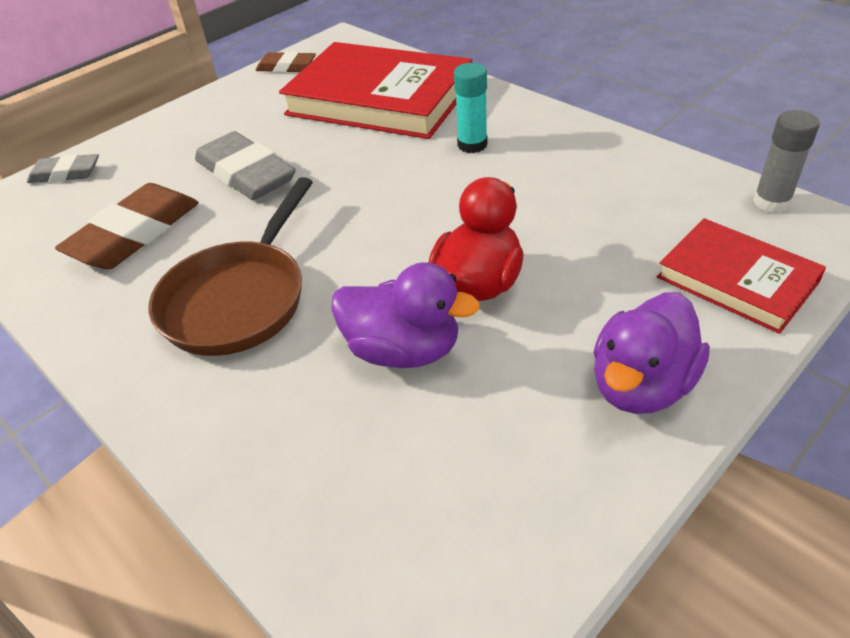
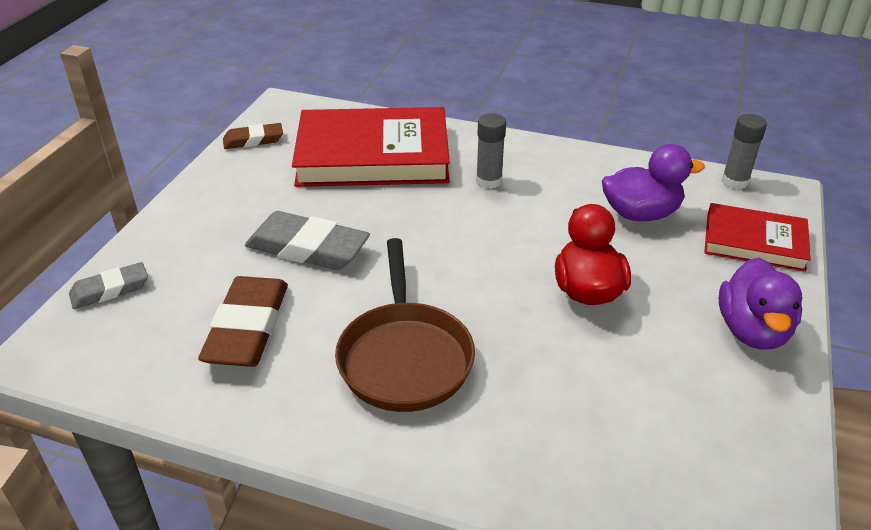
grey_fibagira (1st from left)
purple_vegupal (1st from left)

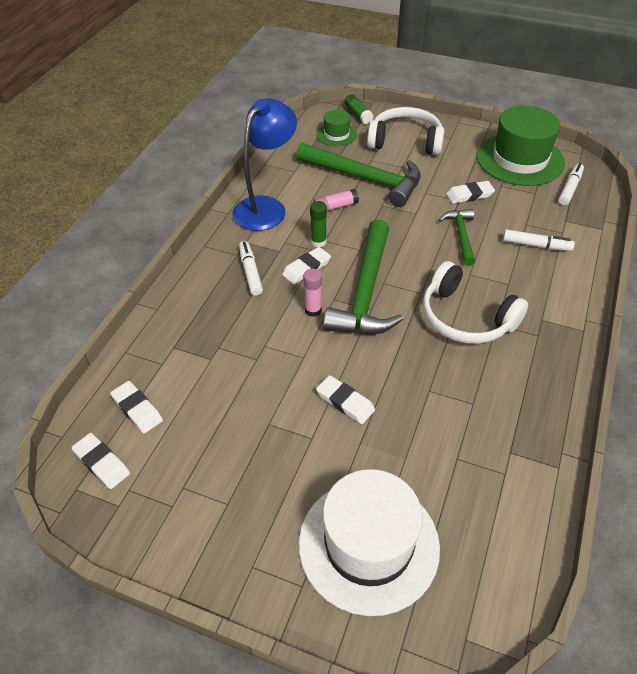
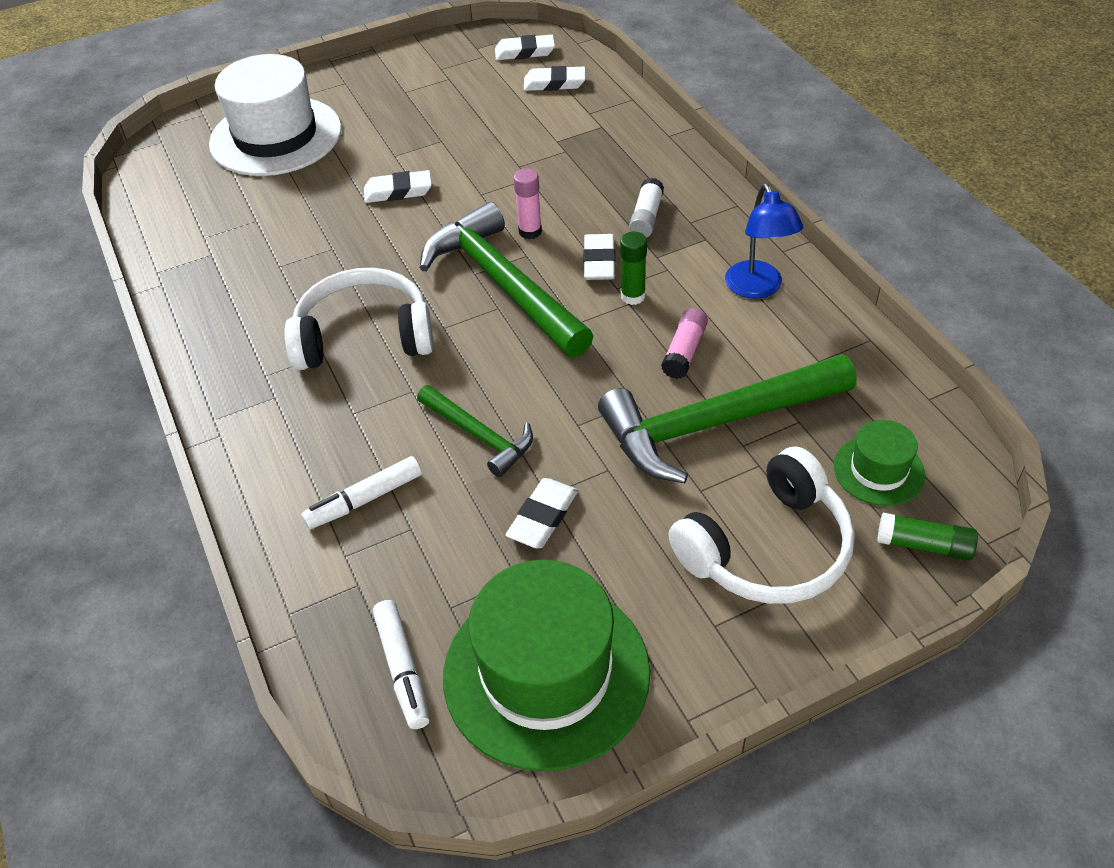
white_fibagira
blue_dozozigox

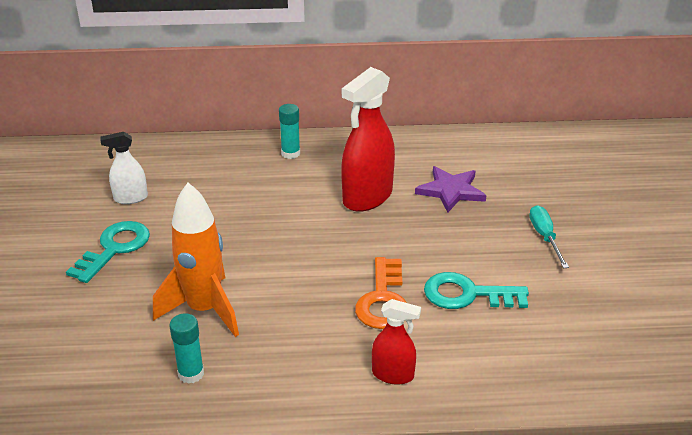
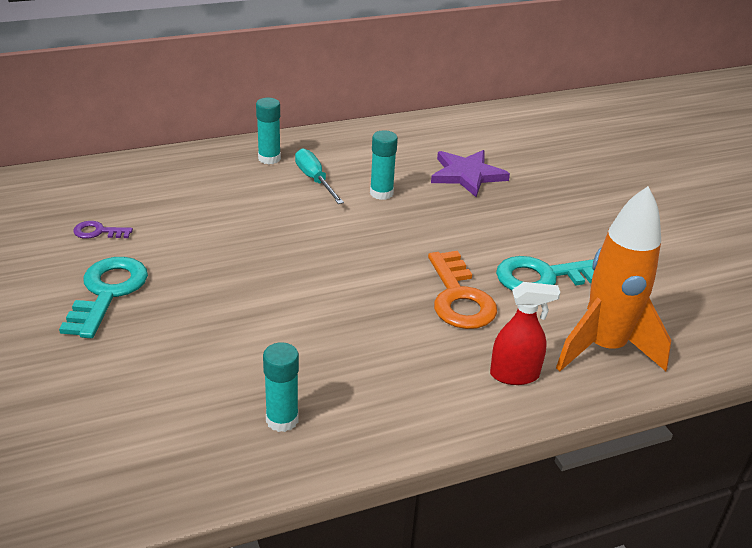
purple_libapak
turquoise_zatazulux
turquoise_fibagira (3rd from left)
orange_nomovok

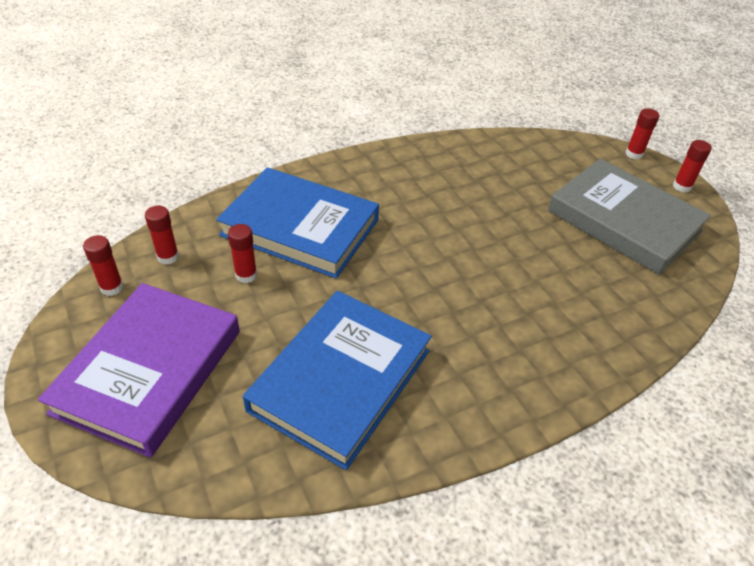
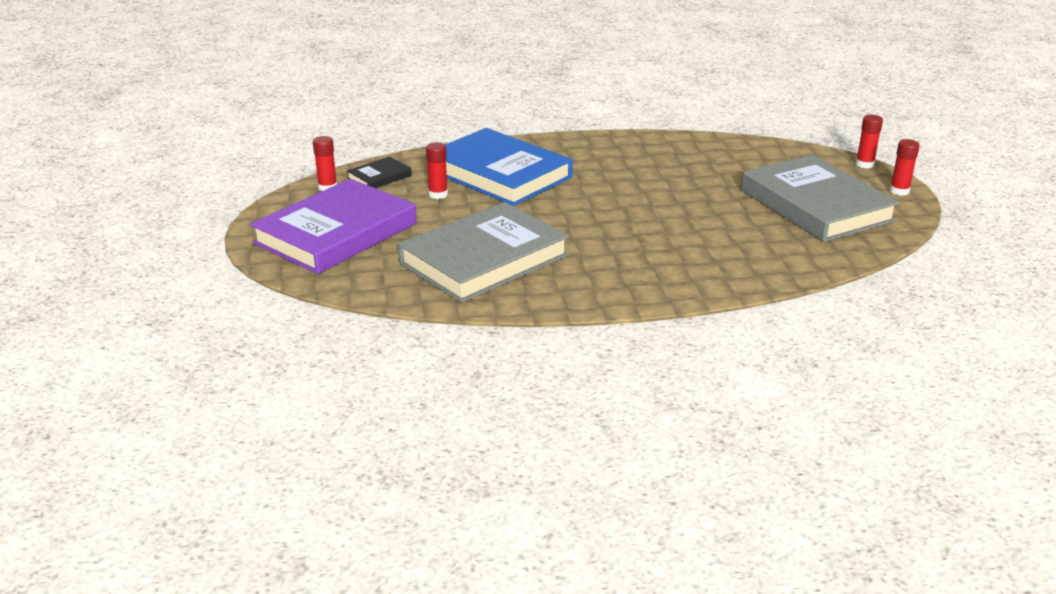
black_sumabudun
grey_sumabudun (1st from left)

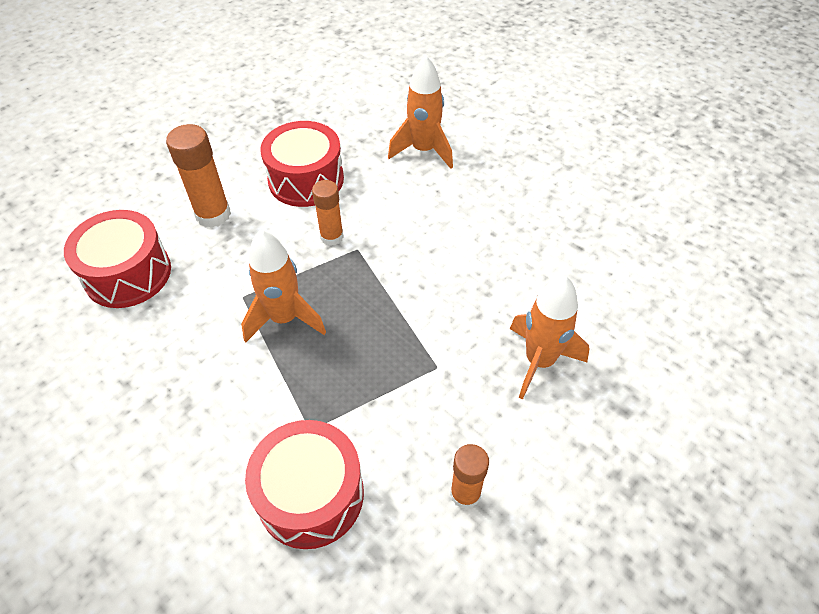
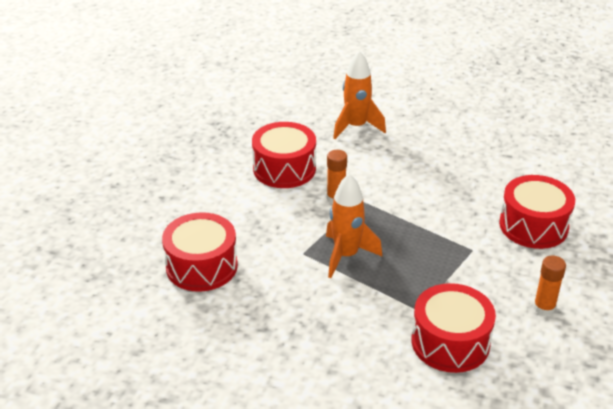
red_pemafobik (4th from left)
orange_fibagira (1st from left in the first image)

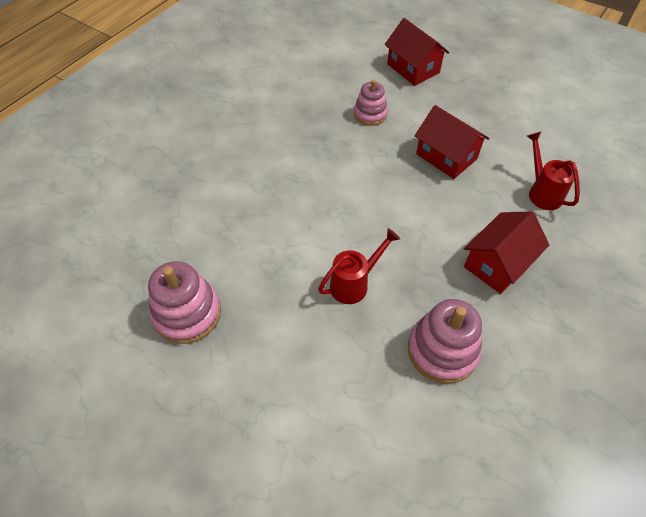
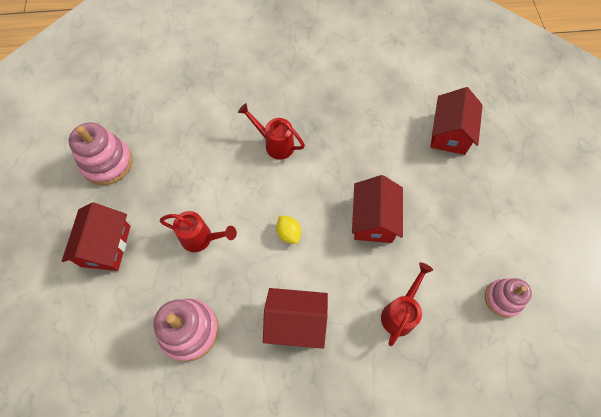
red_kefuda (1st from left)
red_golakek (2nd from left)
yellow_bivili
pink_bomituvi (3rd from left)

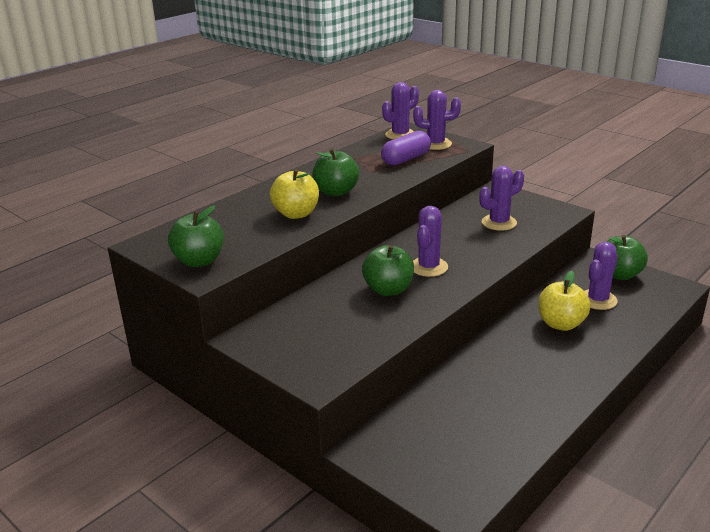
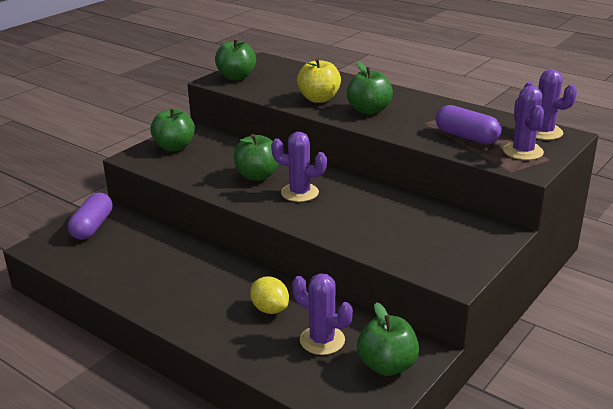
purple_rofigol (1st from left)
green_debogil (1st from left)
yellow_bivili
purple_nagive (4th from left in the first image)

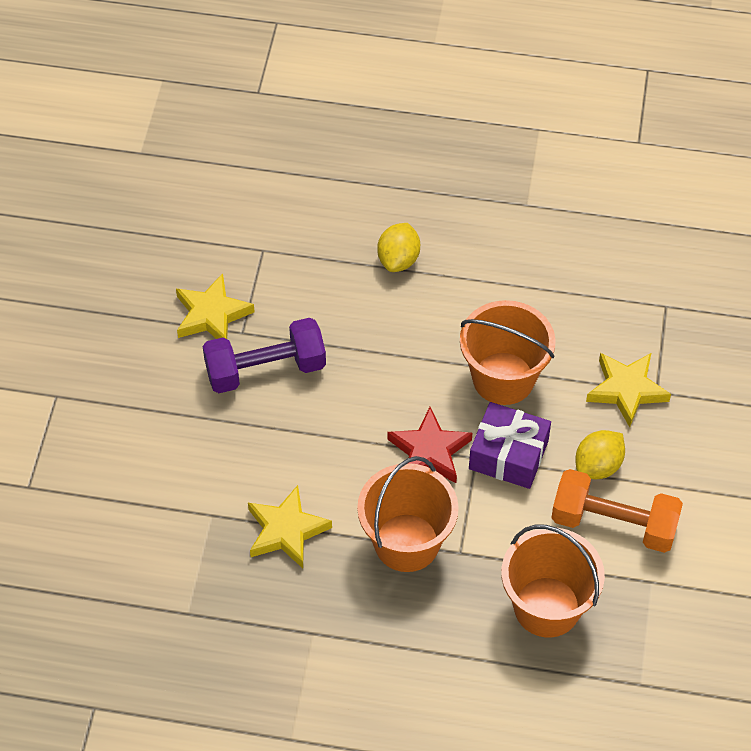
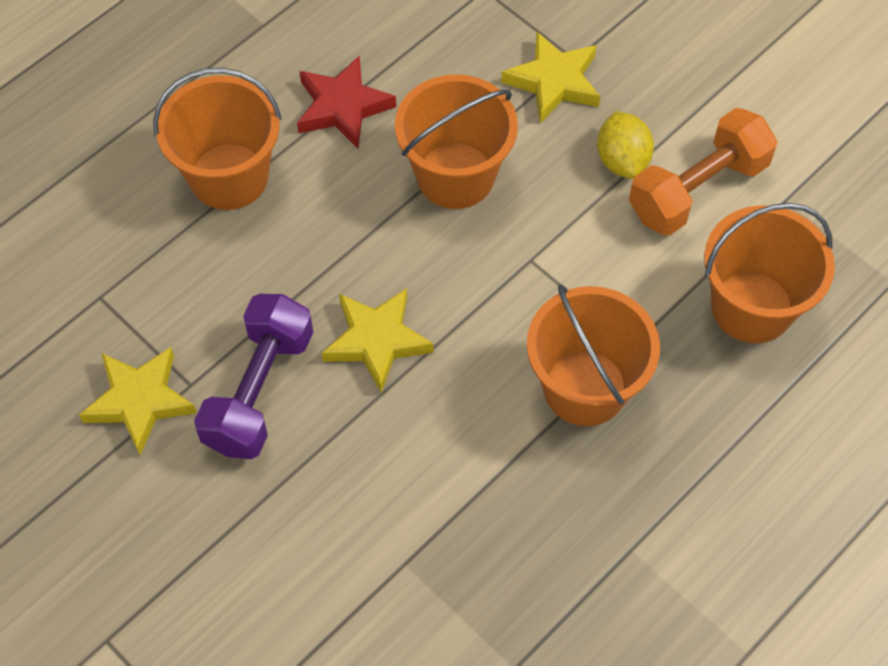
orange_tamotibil (1st from left)
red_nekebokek
yellow_nekebokek (2nd from left)
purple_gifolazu

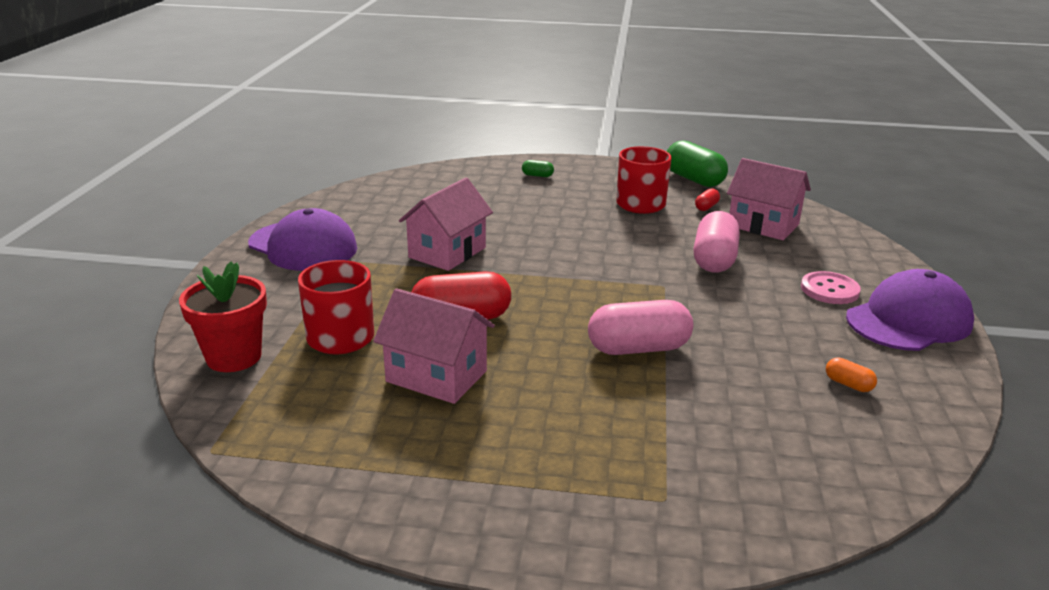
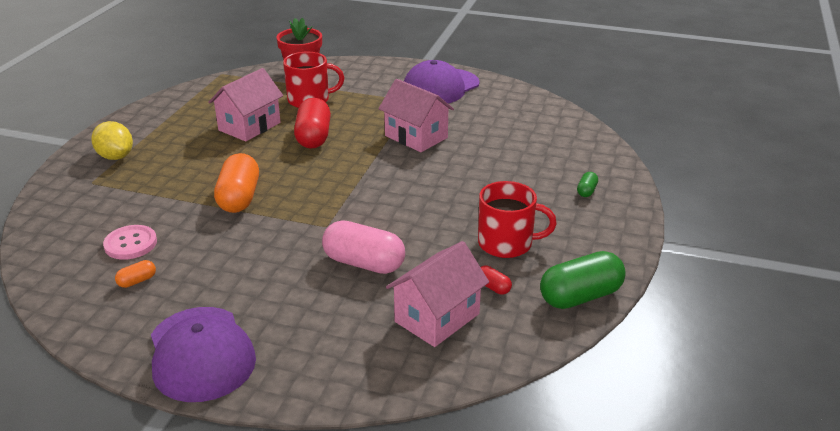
yellow_bivili
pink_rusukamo
orange_rofigol (2nd from left)

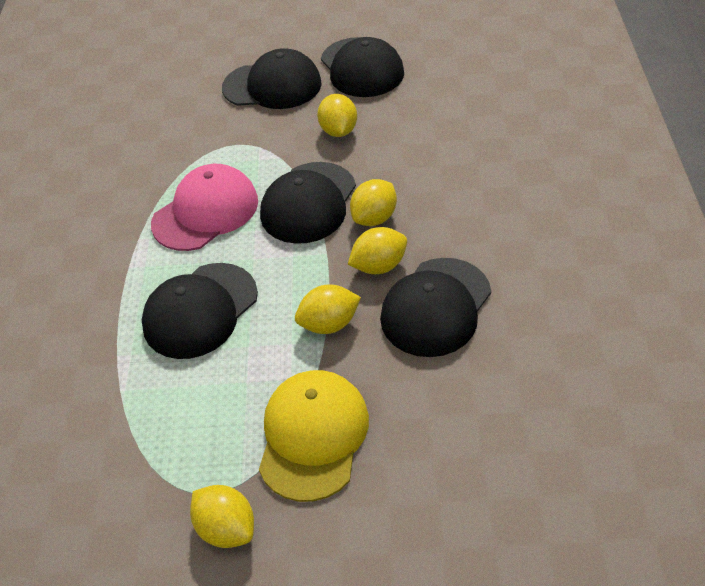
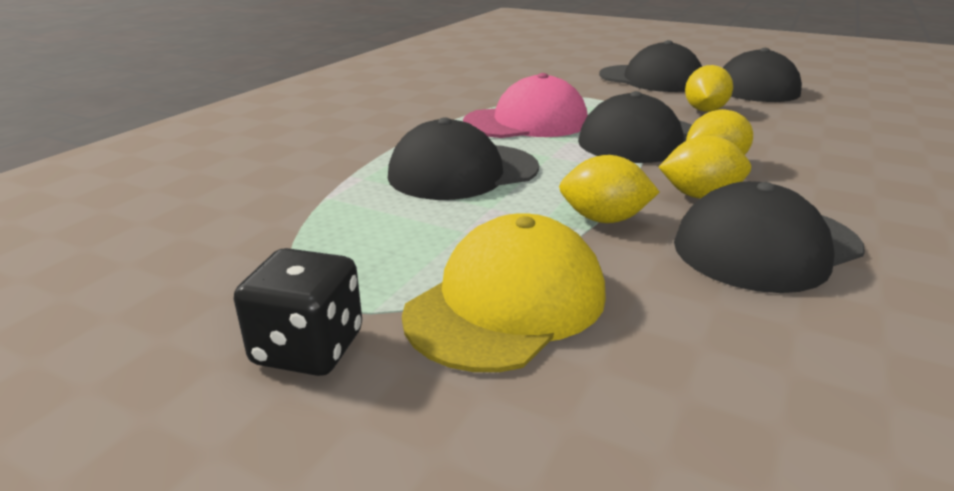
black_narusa

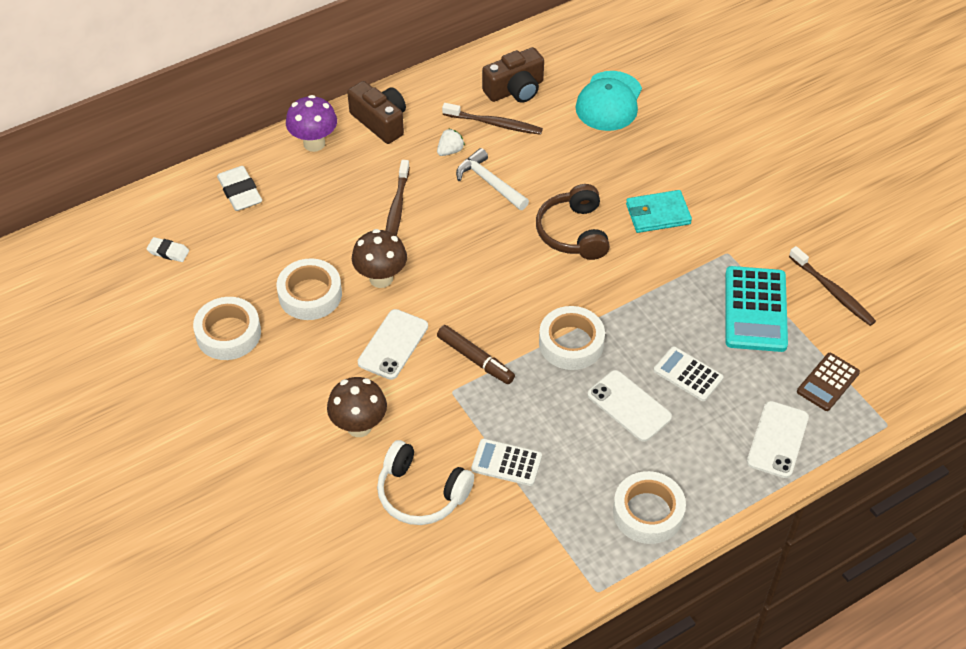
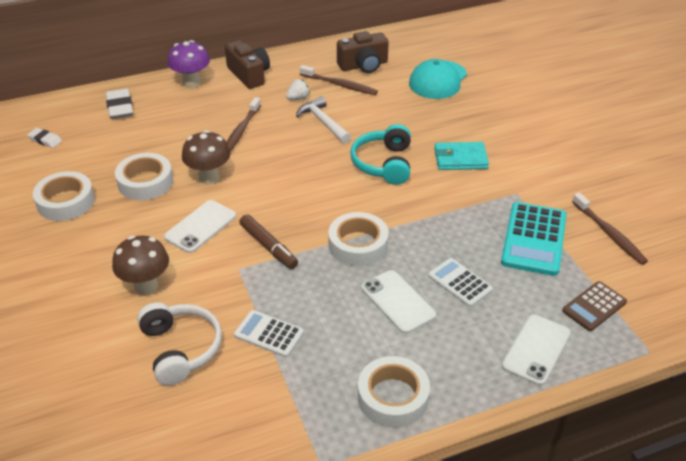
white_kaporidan
turquoise_kaporidan

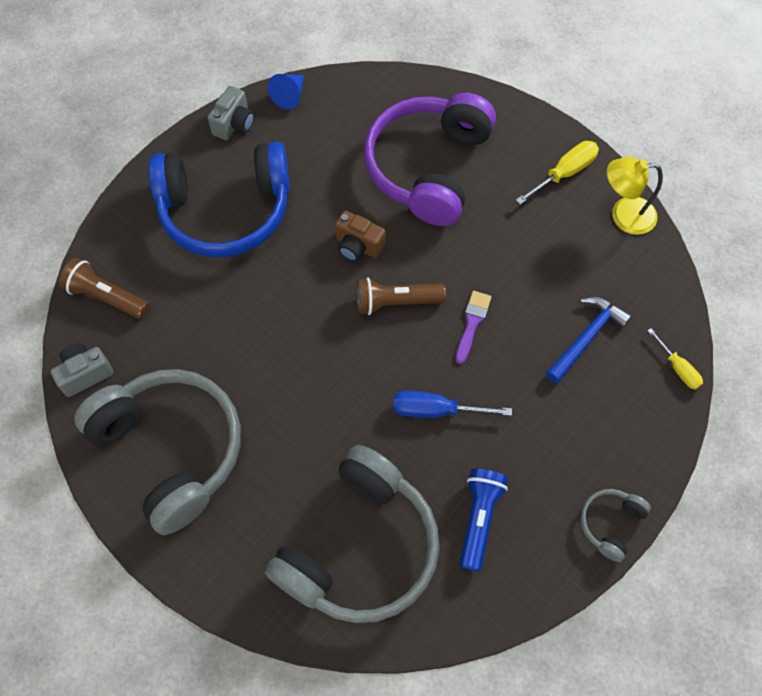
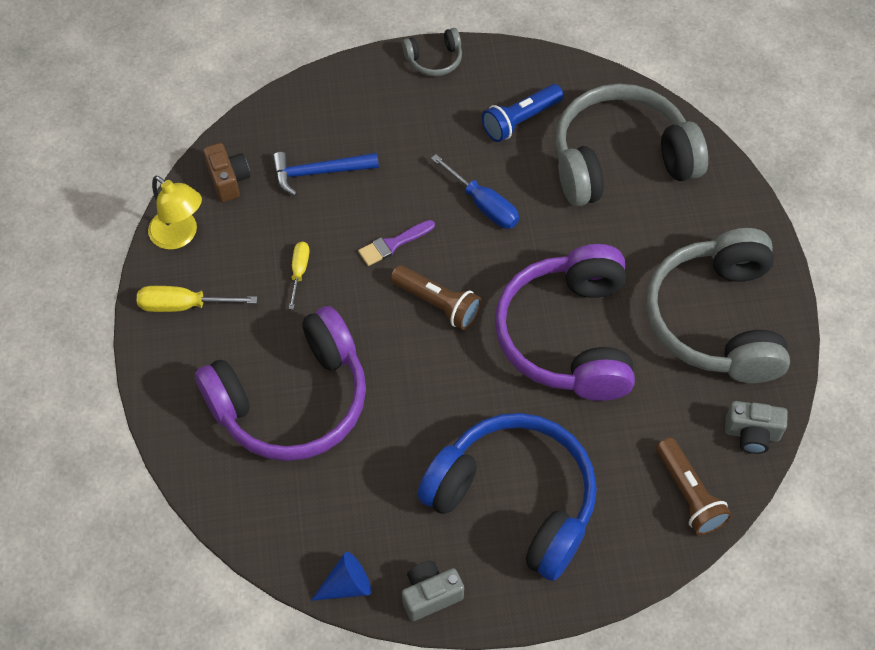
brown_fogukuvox
yellow_zatazulux (2nd from left)
purple_kaporidan (2nd from left)

